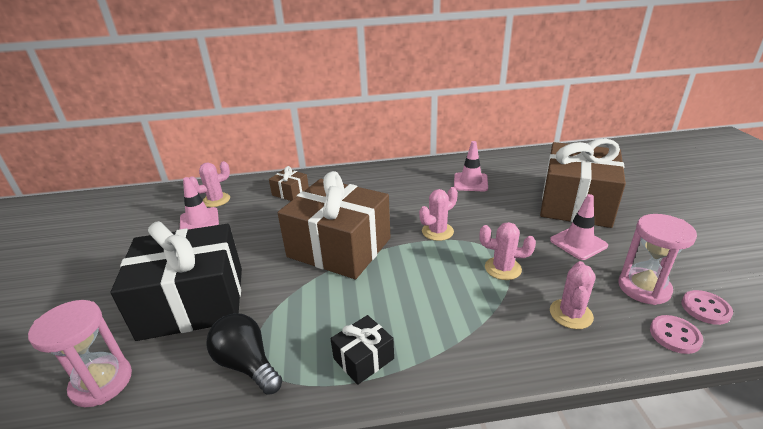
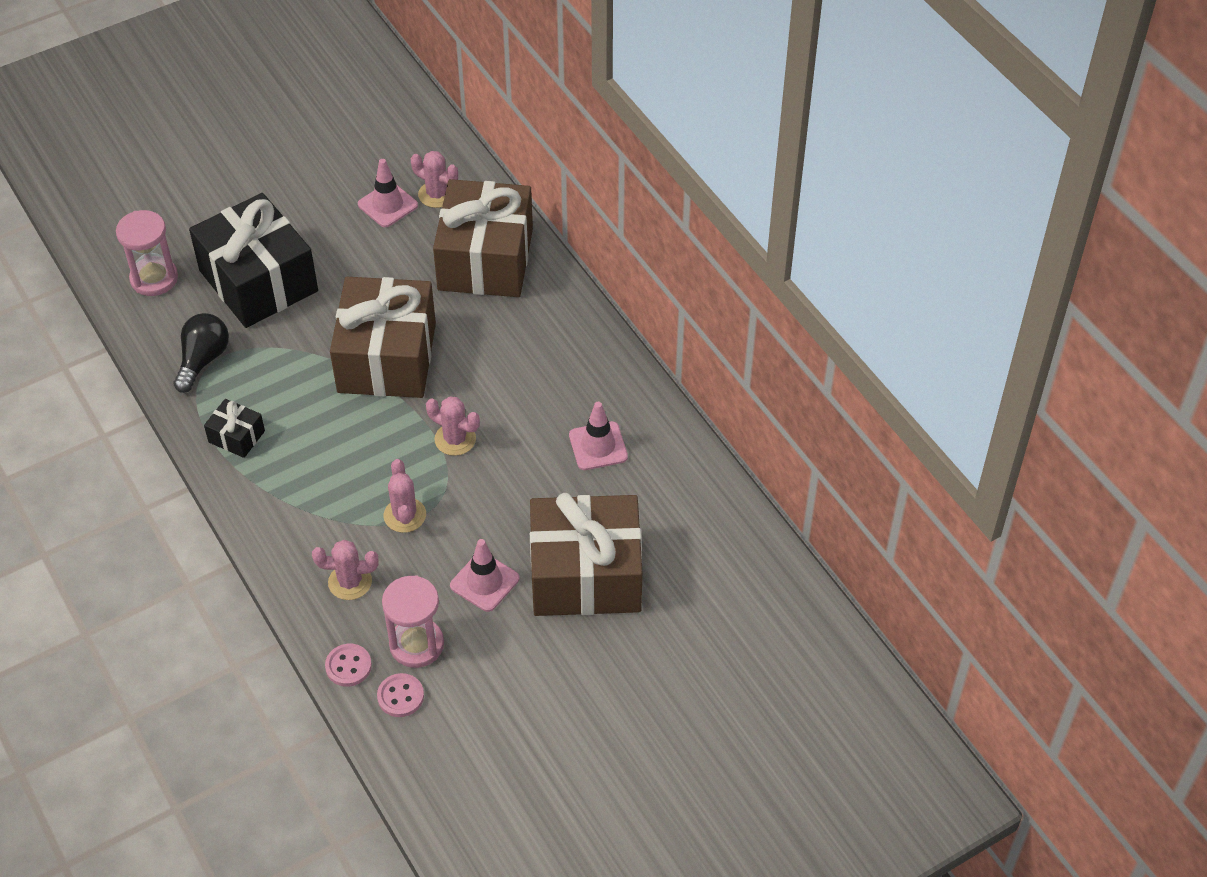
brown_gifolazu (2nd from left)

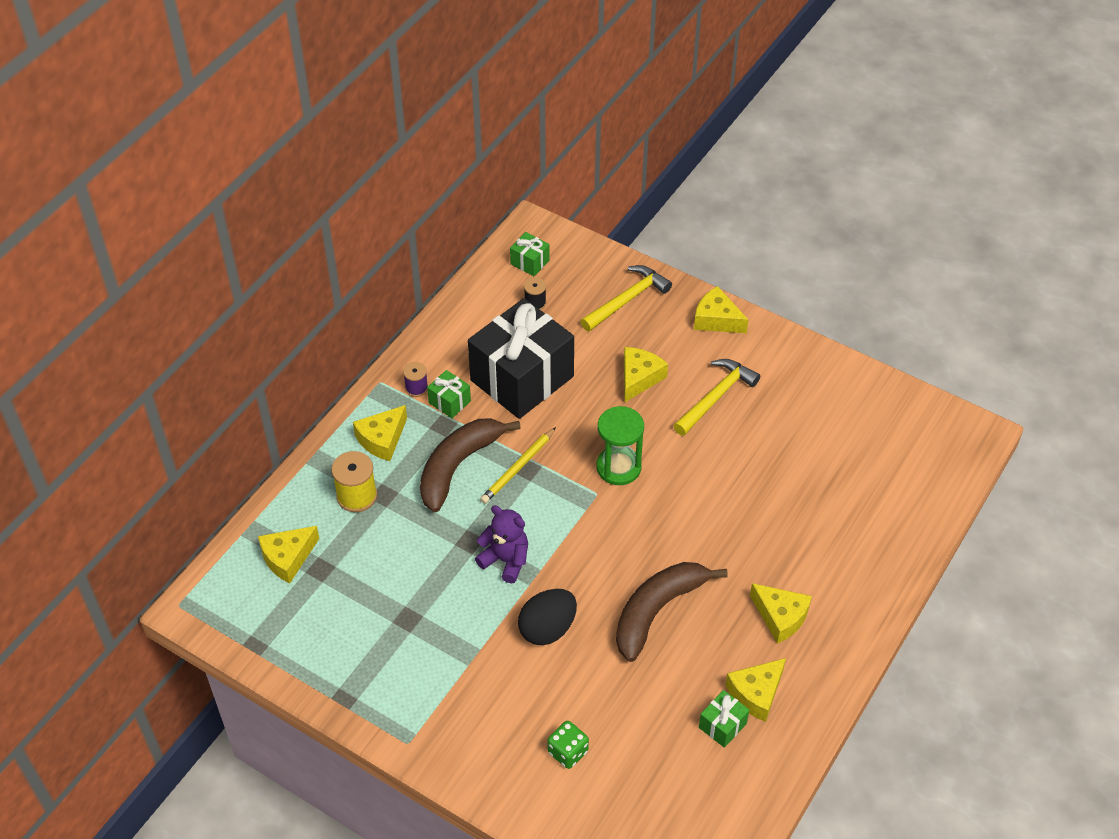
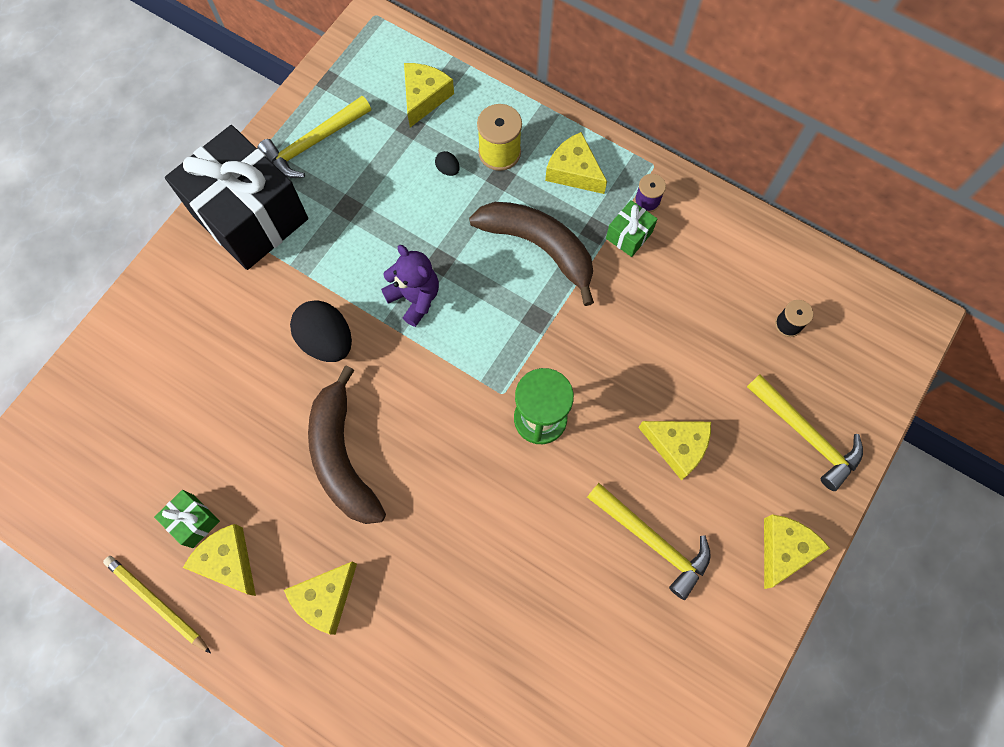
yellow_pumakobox
black_gifolazu
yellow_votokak (1st from left)
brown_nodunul (1st from left)
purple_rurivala
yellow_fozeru (3rd from left)
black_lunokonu (2nd from left)
green_gifolazu (2nd from left in the first image)
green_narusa

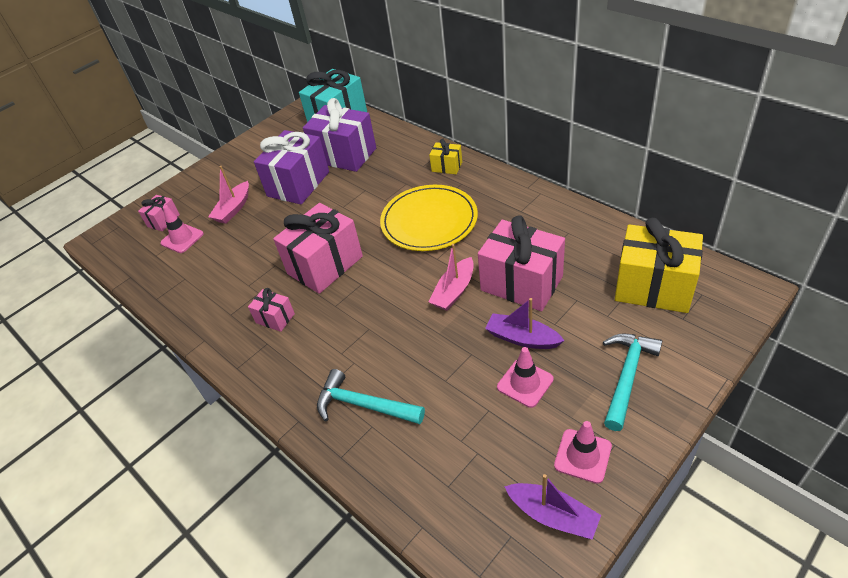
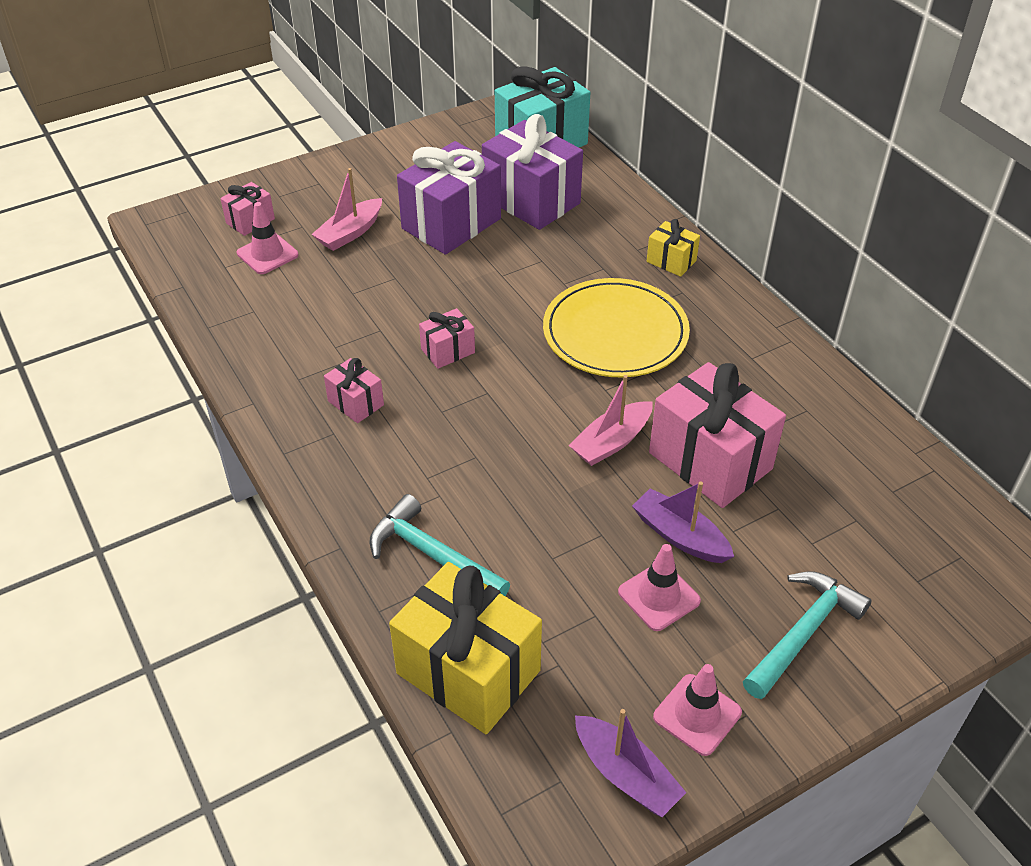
yellow_gifolazu (1st from left)
pink_gifolazu (3rd from left)

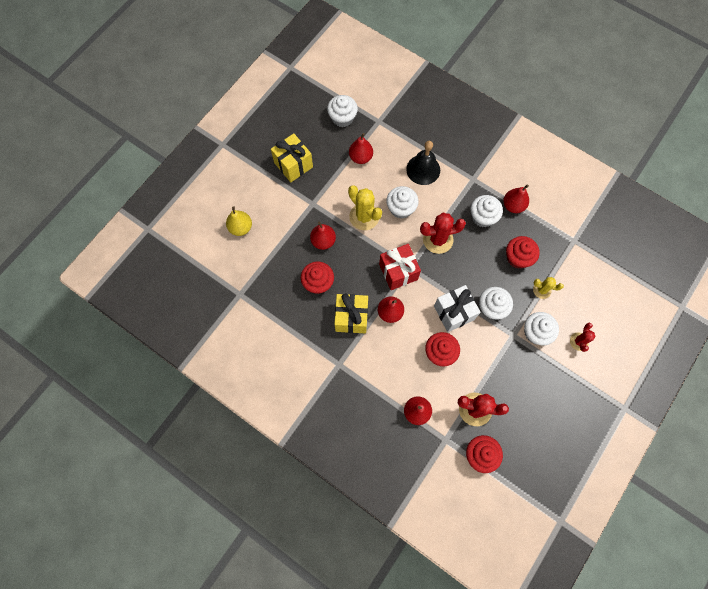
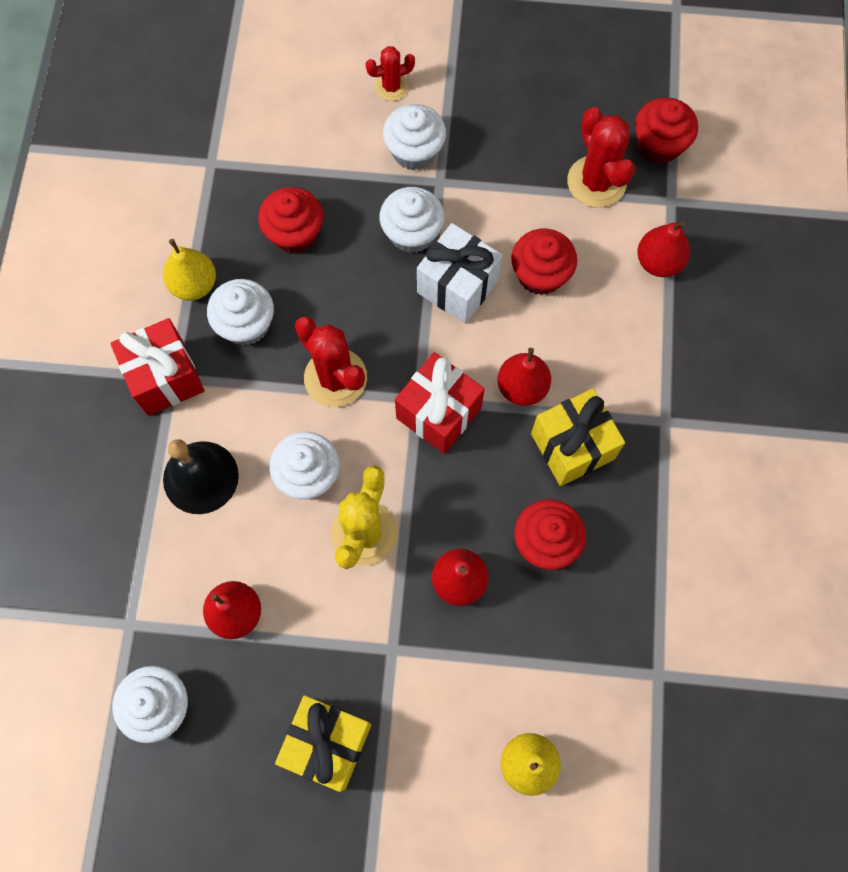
red_gifolazu (1st from left)
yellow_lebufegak (1st from left)
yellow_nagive (2nd from left in the first image)

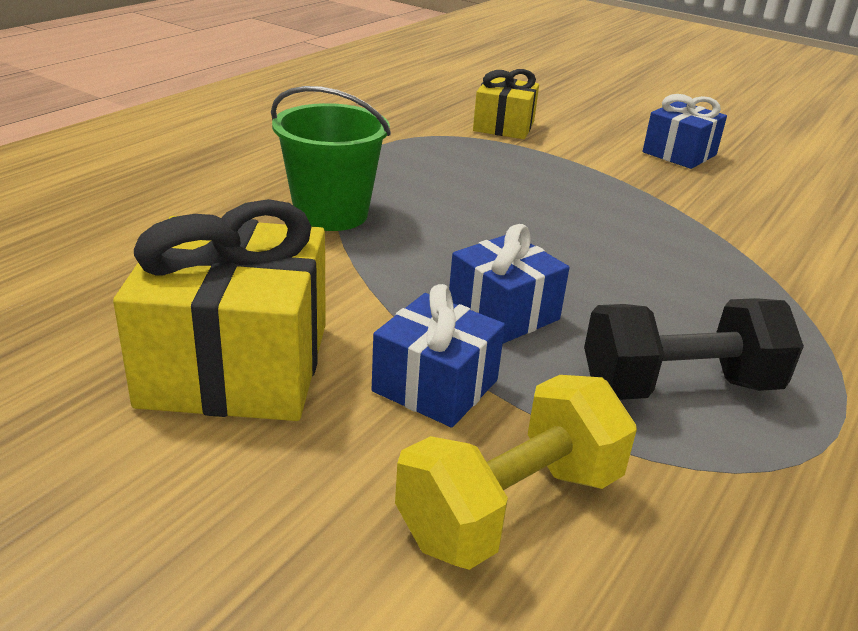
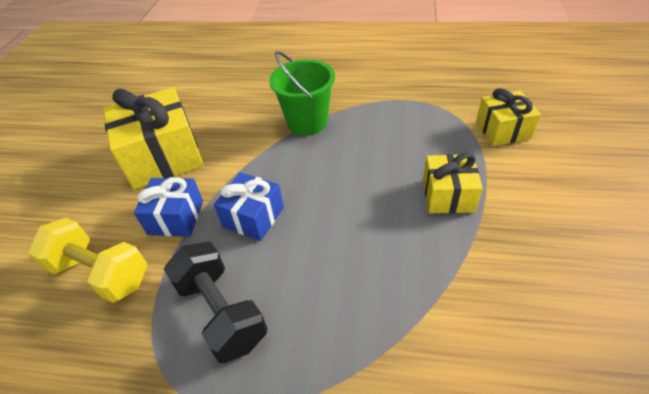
yellow_gifolazu (2nd from left)
blue_gifolazu (3rd from left in the first image)

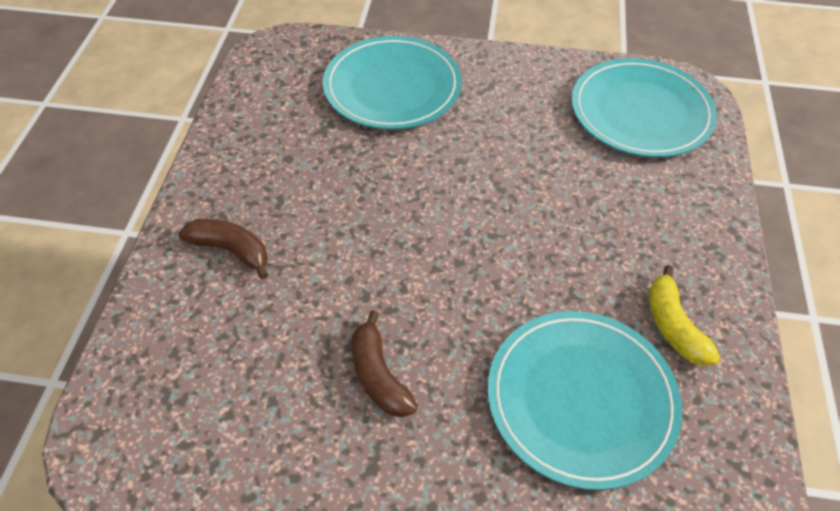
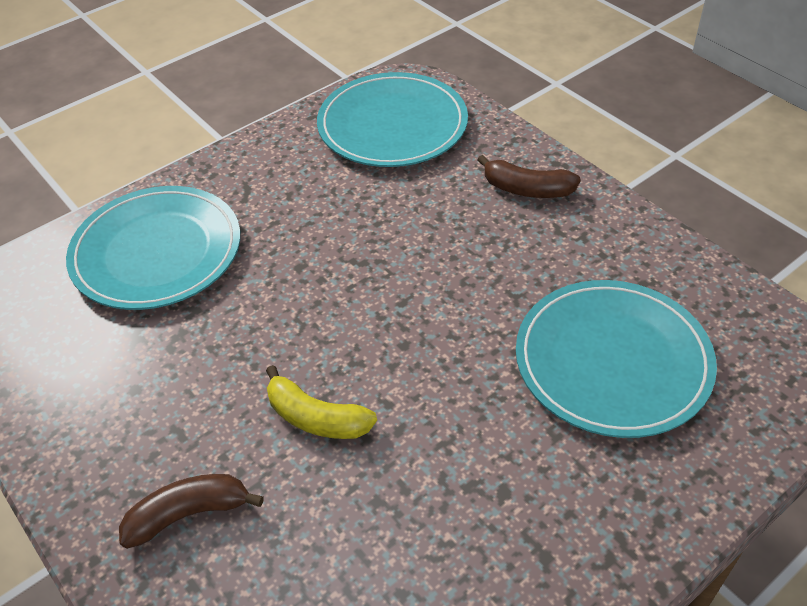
yellow_nodunul
brown_nodunul (2nd from left)

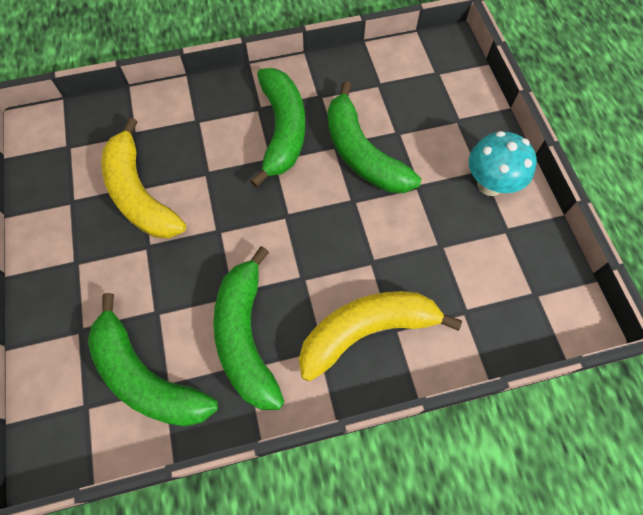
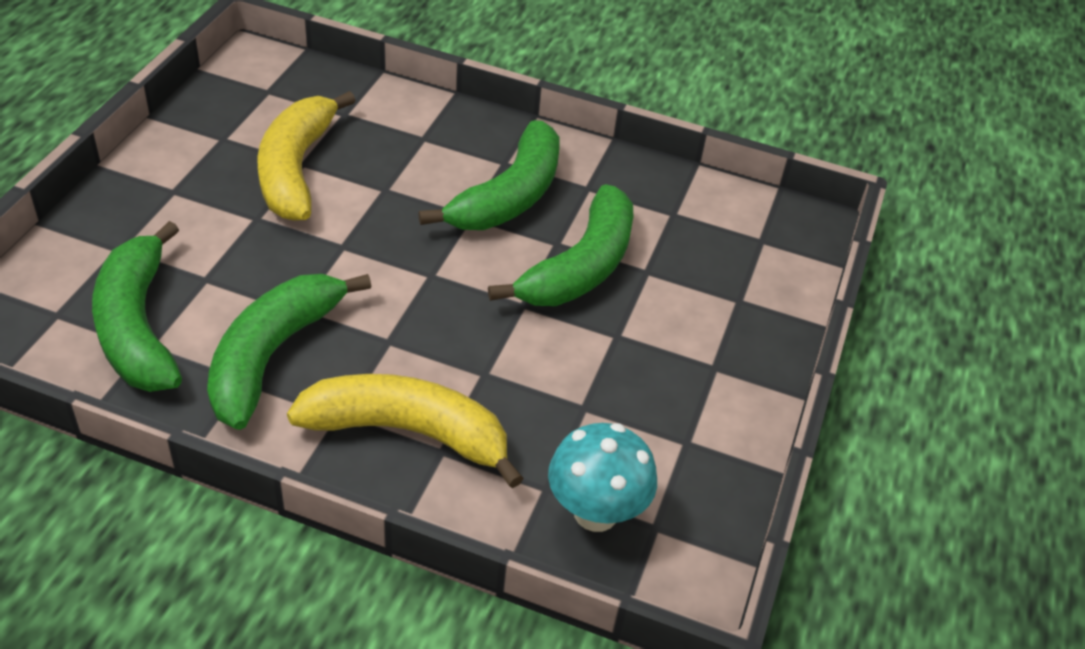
green_nodunul (4th from left)
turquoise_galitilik

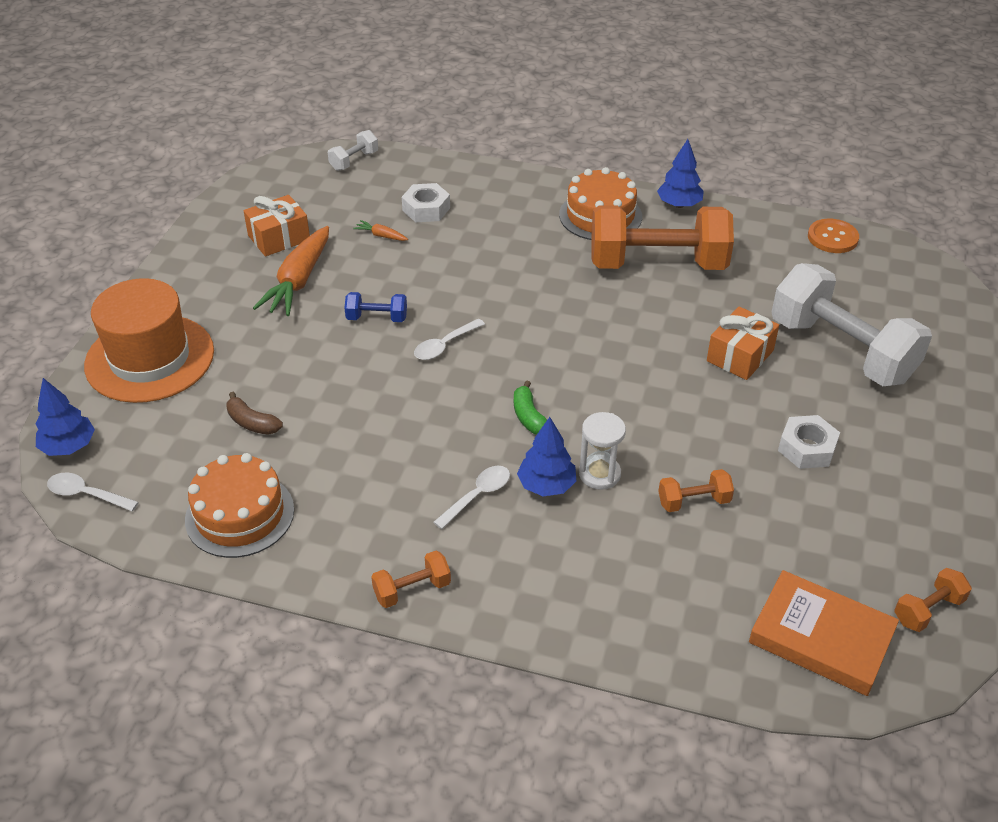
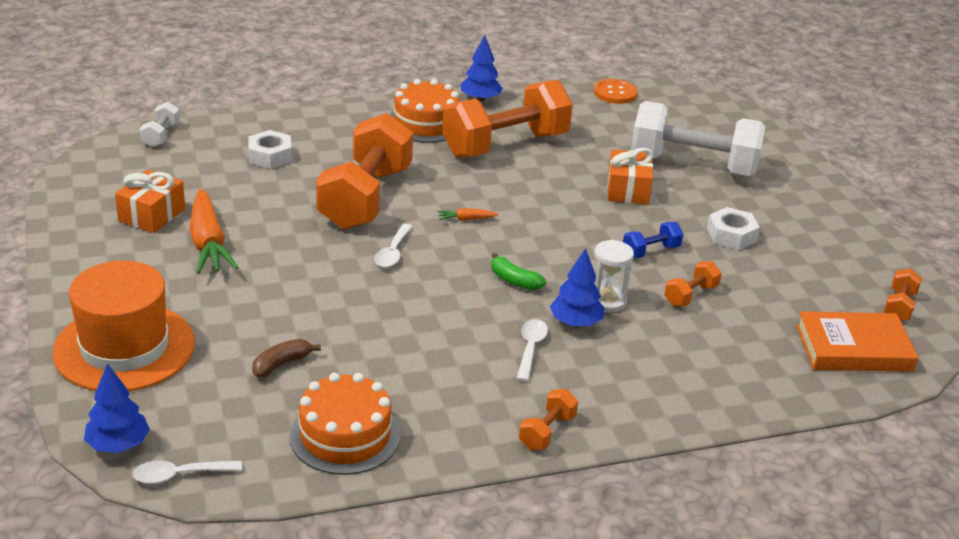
brown_nodunul
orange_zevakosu (1st from left)
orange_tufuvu (2nd from left)
blue_zevakosu

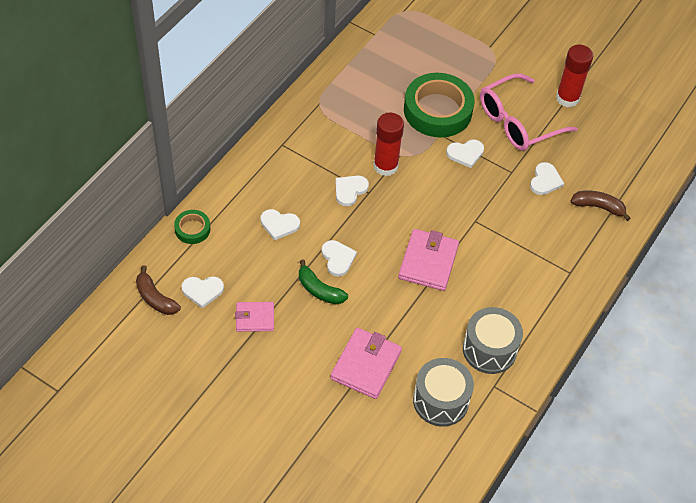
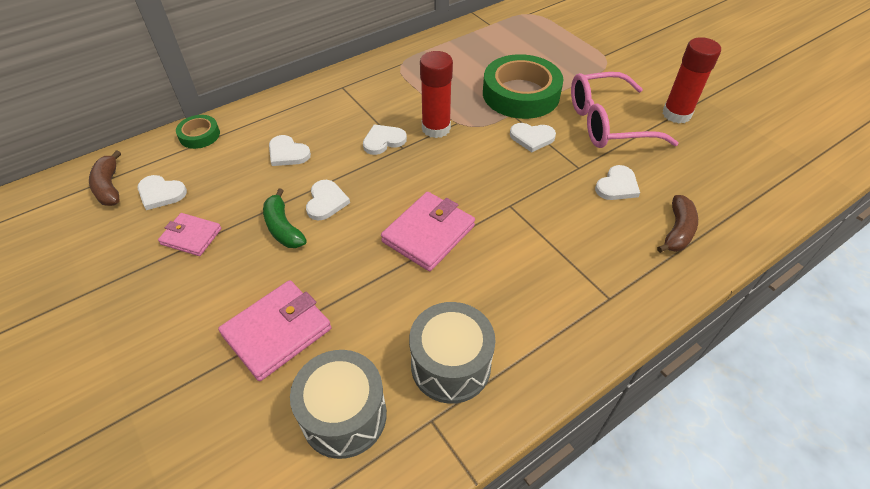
brown_nodunul (2nd from left)

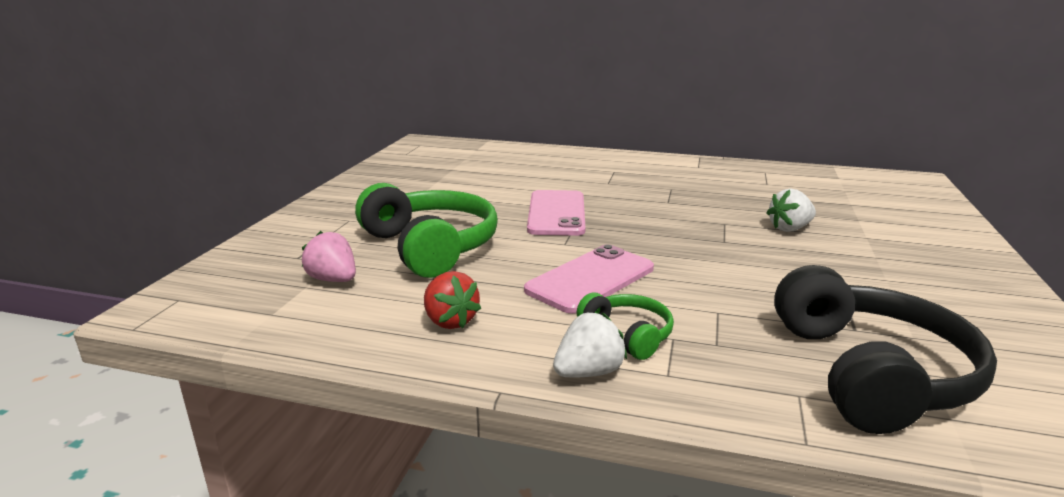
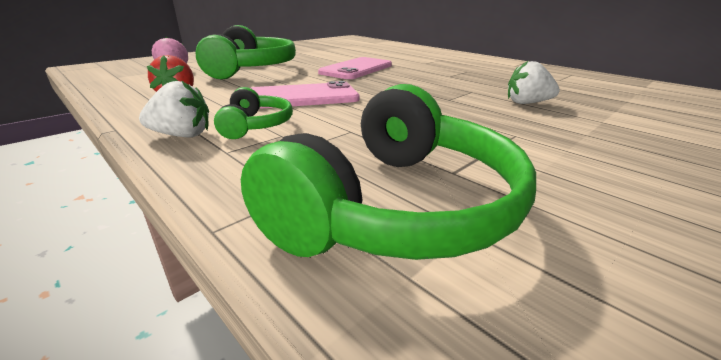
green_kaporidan (3rd from left)

